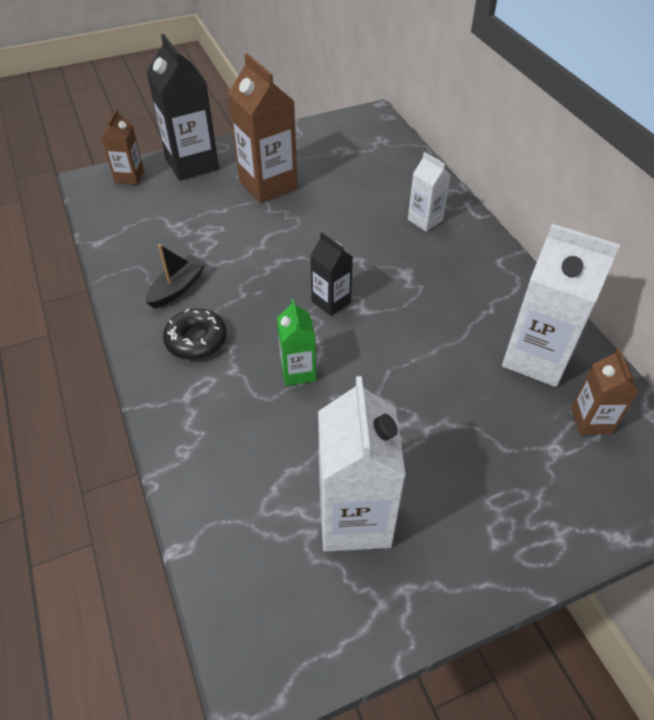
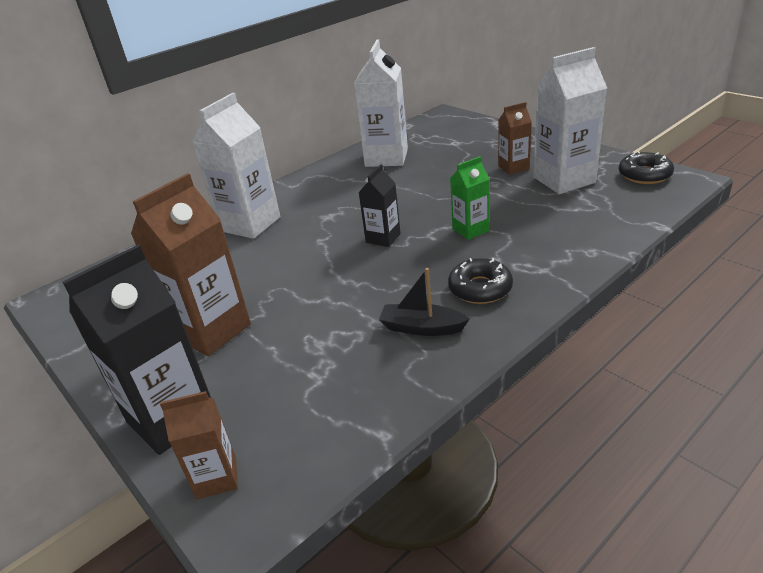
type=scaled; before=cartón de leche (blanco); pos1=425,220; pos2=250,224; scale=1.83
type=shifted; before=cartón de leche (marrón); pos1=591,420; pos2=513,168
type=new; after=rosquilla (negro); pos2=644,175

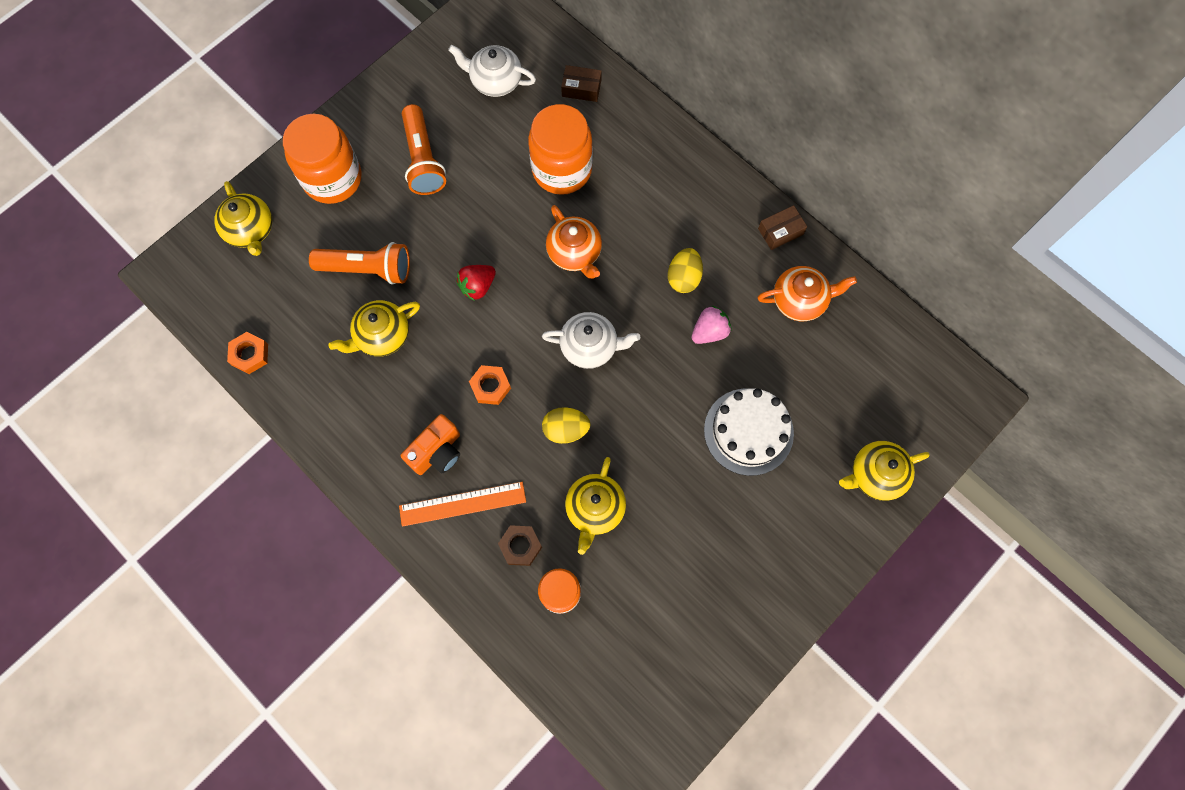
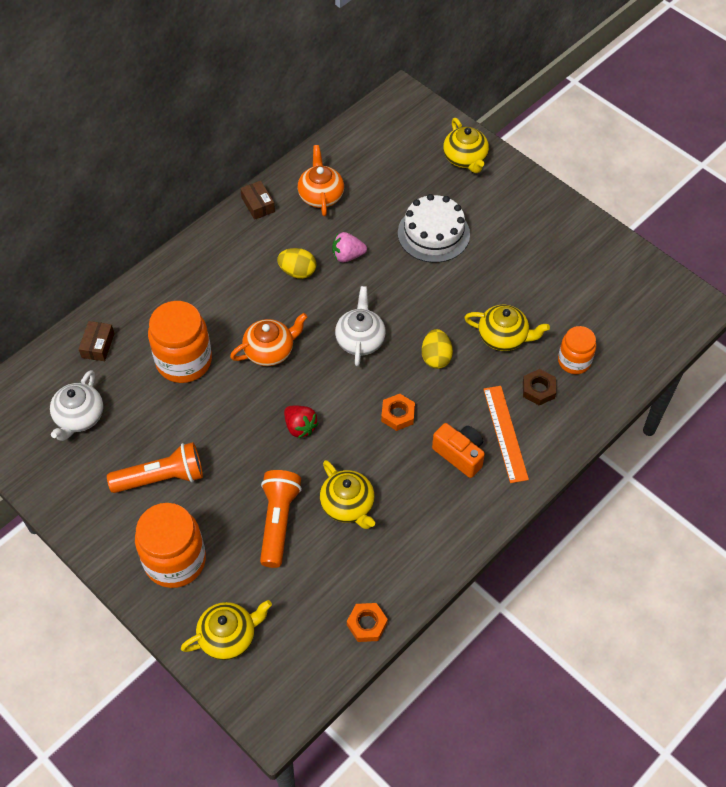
type=rotated; before=fresa (rosa); pos1=709,331; pos2=347,256; turn=-60

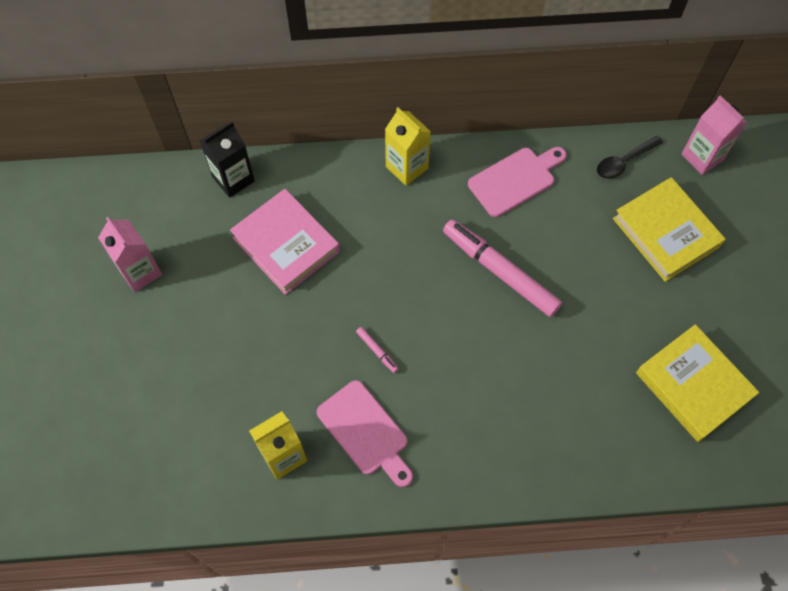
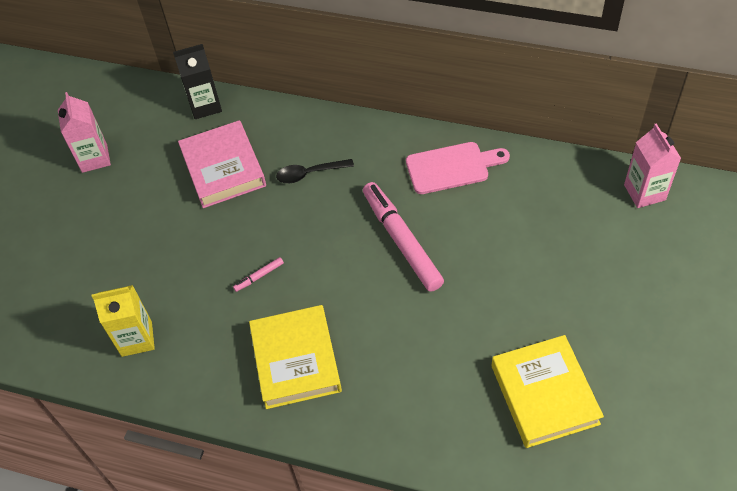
type=rotated; before=rotulador (rosa); pos1=377,351; pos2=259,276; turn=75
type=shifted; before=libro (amarillo); pos1=666,232; pos2=296,360
type=shifted; before=cuchara (negro); pos1=623,162; pos2=309,174
type=gone; before=tabla de cortar (rosa); pos1=365,432
type=gone; before=cartón de leche (amarillo); pos1=407,167

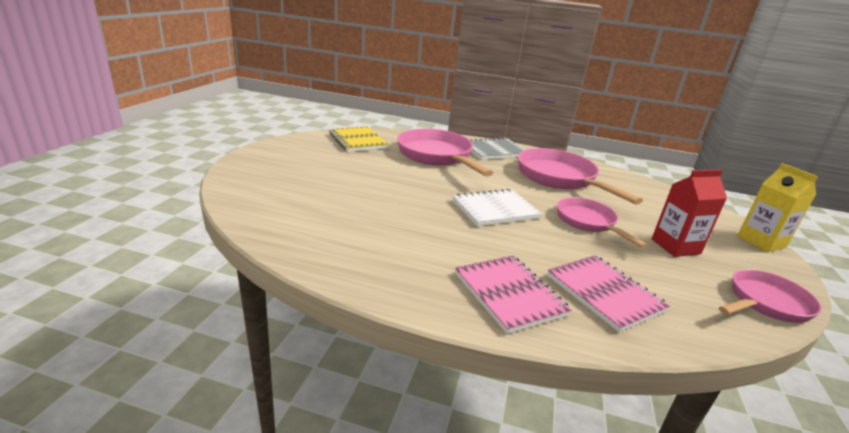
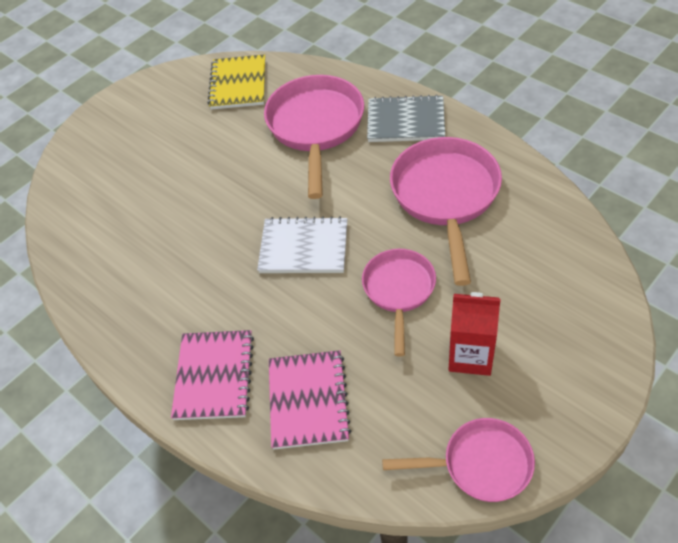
type=gone; before=cartón de leche (amarillo); pos1=761,242

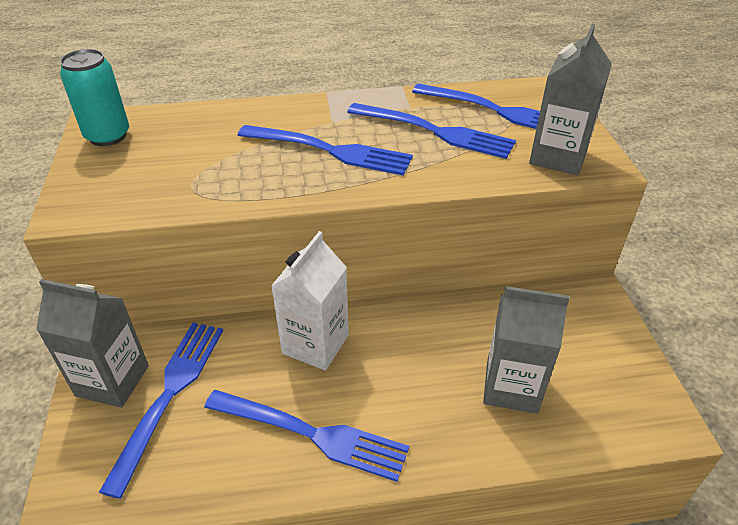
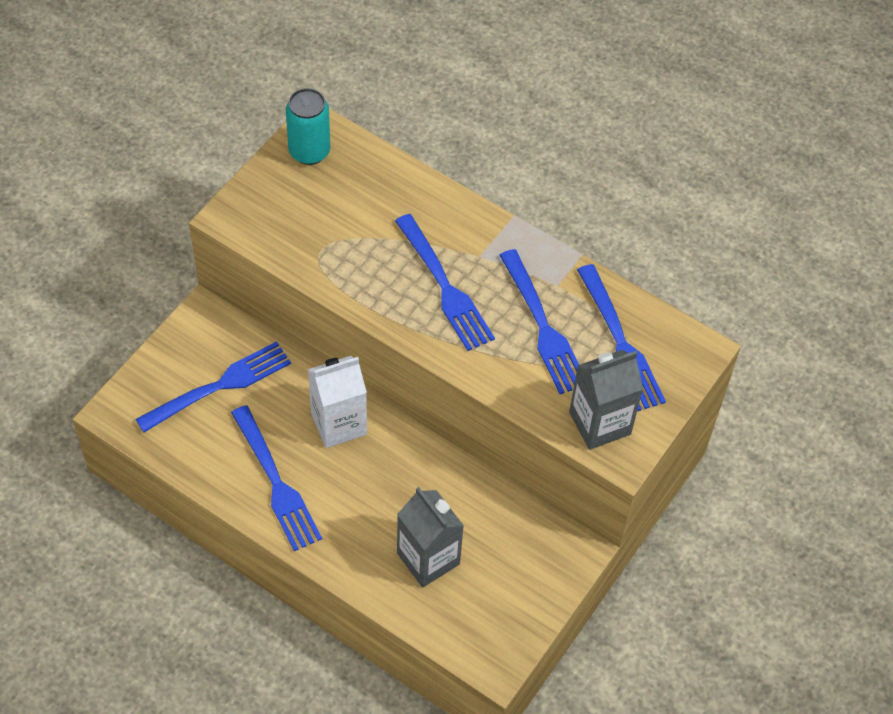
type=gone; before=cartón de leche (gris); pos1=112,380

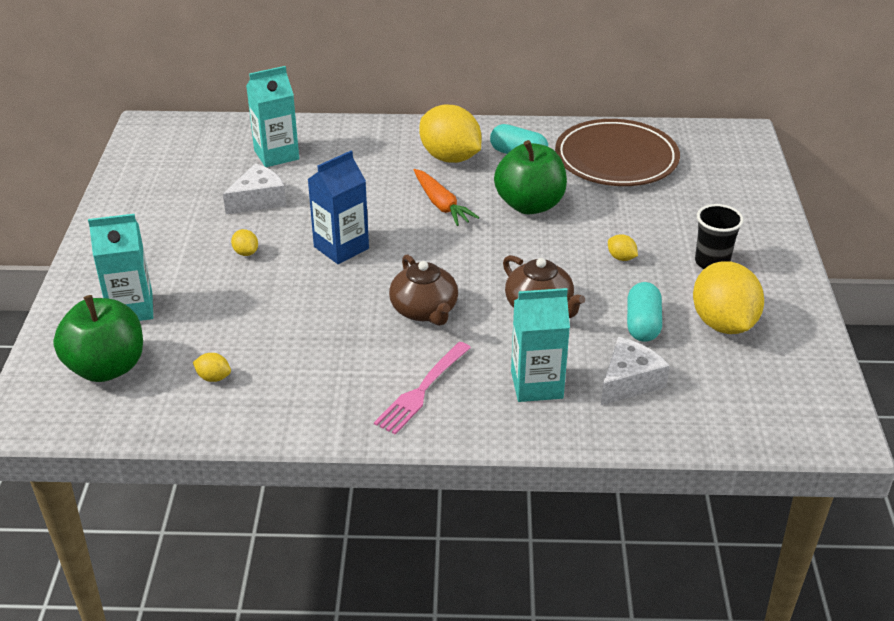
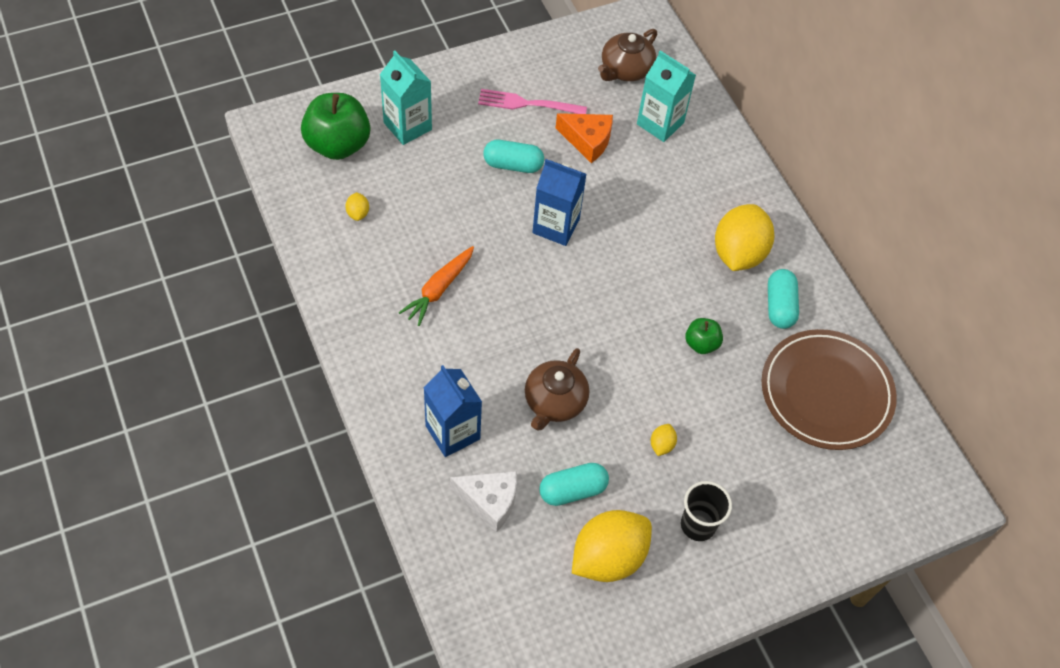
type=shifted; before=zanahoria (naranja); pos1=441,204; pos2=439,289
type=repainted; before=cartón de leche (turquesa); after=cartón de leche (azul); pos1=536,385; pos2=452,432
type=shifted; before=tenedor (rosa); pos1=422,390; pos2=527,104
type=swapped; before=limón (amarillo); after=cápsula (turquesa); pos1=246,252; pos2=513,165
type=repainted; before=queso (blanco); after=queso (naranja); pos1=258,200; pos2=587,141
type=shifted; before=tetera (marrón); pos1=424,310; pos2=625,69
type=scaled; before=manzana (verde); pos1=530,205; pos2=701,344; scale=0.51

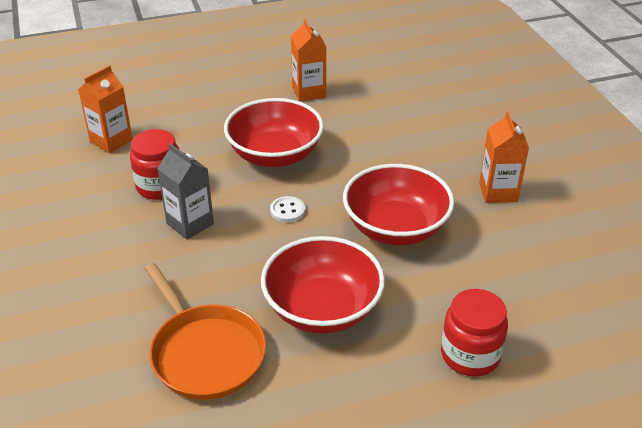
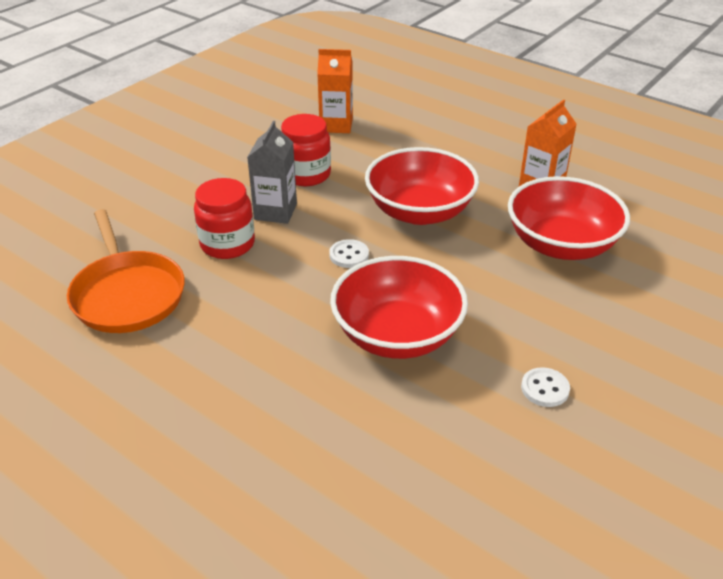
type=rotated; before=sartén (naranja); pos1=205,353; pos2=127,294; turn=-45
type=shifted; before=tarro (rojo); pos1=470,355; pos2=227,244
type=shifted; before=cuenco (rojo); pos1=322,309; pos2=561,245
type=swapped; before=cartón de leche (naranja); after=botón (blanco); pos1=498,192; pos2=545,389

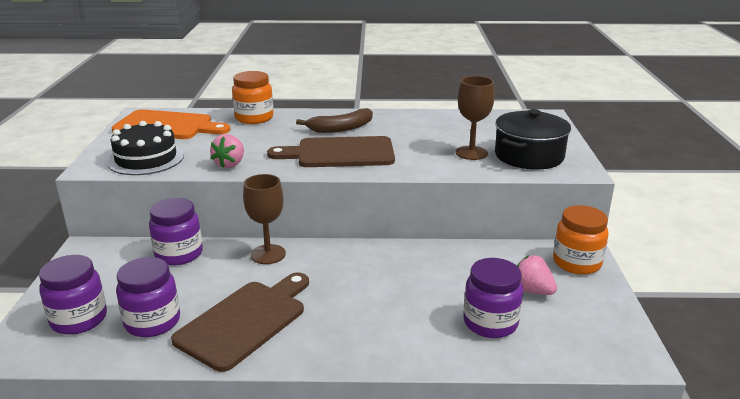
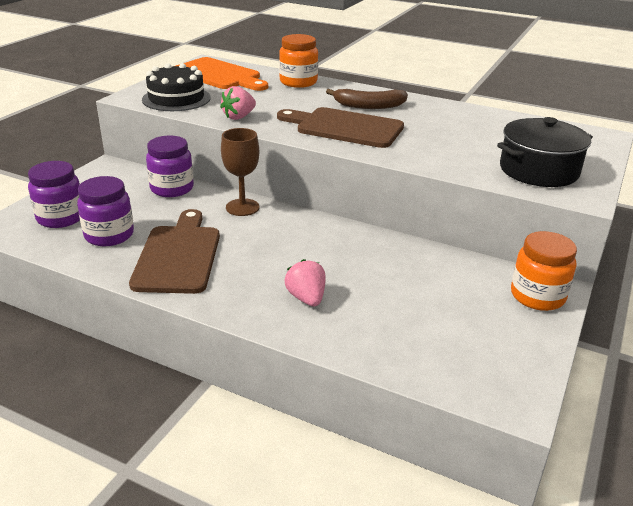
type=rotated; before=tabla de cortar (marrón); pos1=246,321; pos2=178,255; turn=-60
type=shifted; before=fresa (rosa); pos1=532,290; pos2=306,298
type=gone; before=copa (marrón); pos1=471,153
type=gone; before=tarro (morado); pos1=490,323

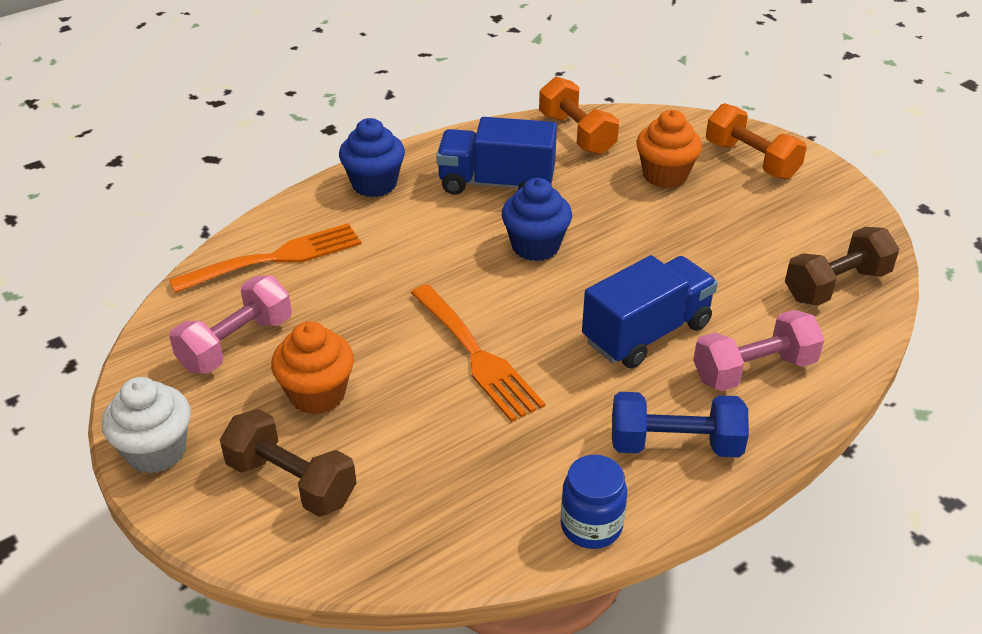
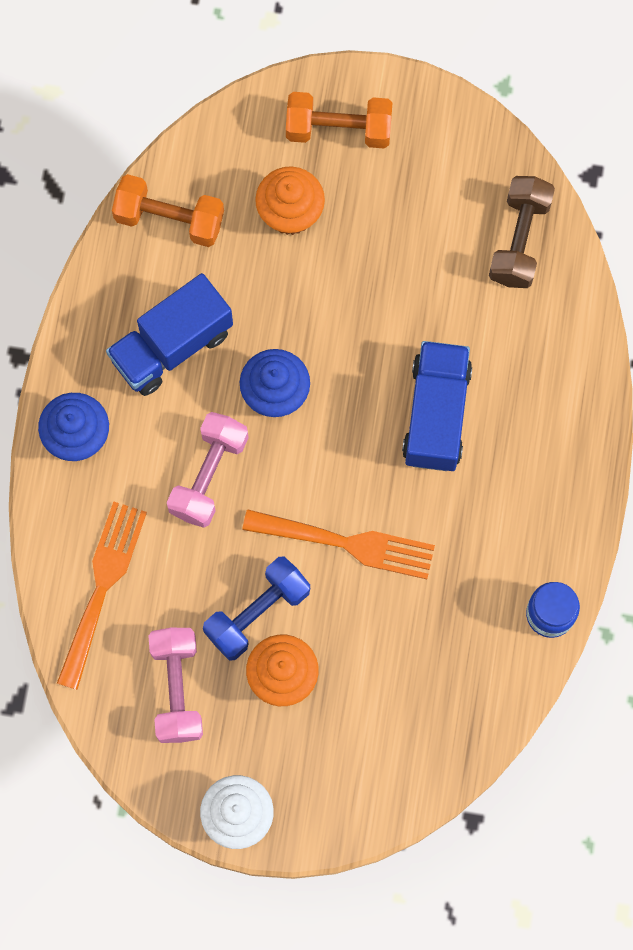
type=shifted; before=mancuerna (rosa); pos1=754,370; pos2=209,475
type=shifted; before=mancuerna (azul); pos1=675,445; pos2=257,613
type=gone; before=mancuerna (marrón); pos1=291,482

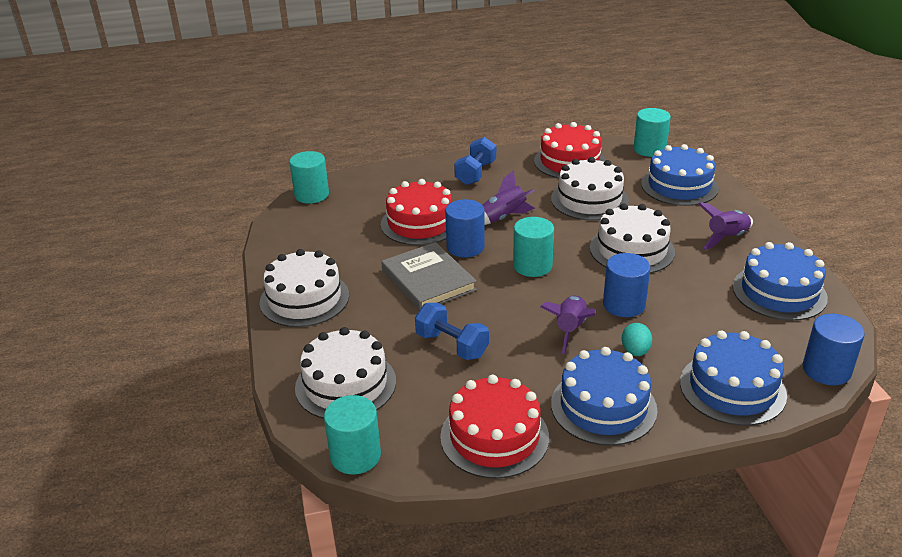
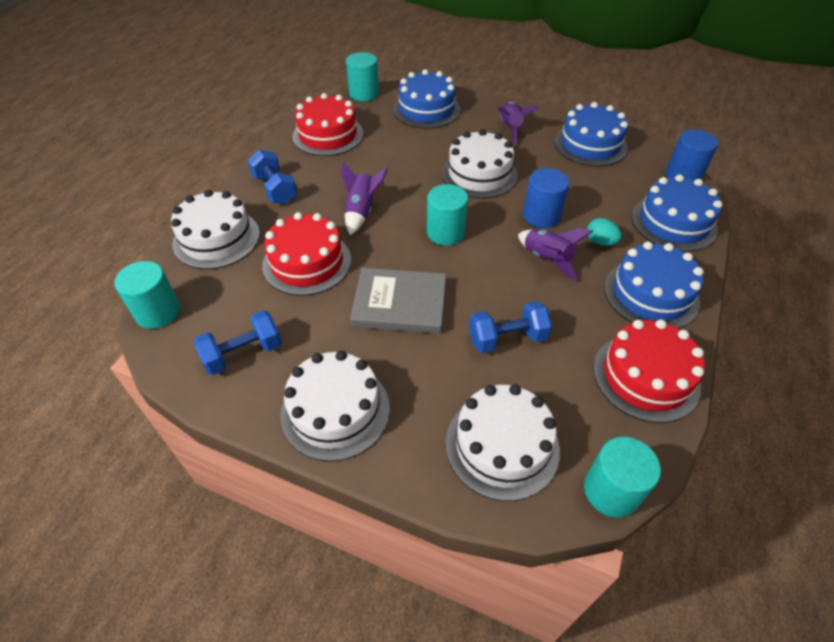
type=shifted; before=tarta (blanco); pos1=589,200; pos2=216,238
type=new; after=mancuerna (azul); pos2=243,354
type=gone; before=cilindro (azul); pos1=465,247

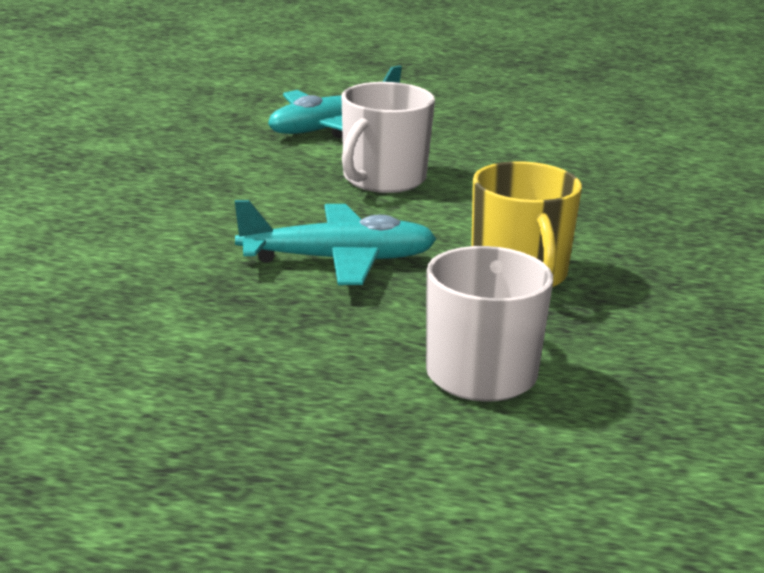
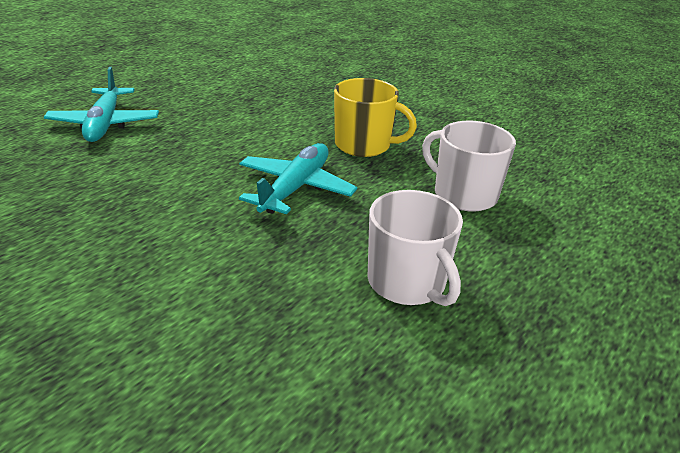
type=shifted; before=taza (blanco); pos1=383,179; pos2=407,282

